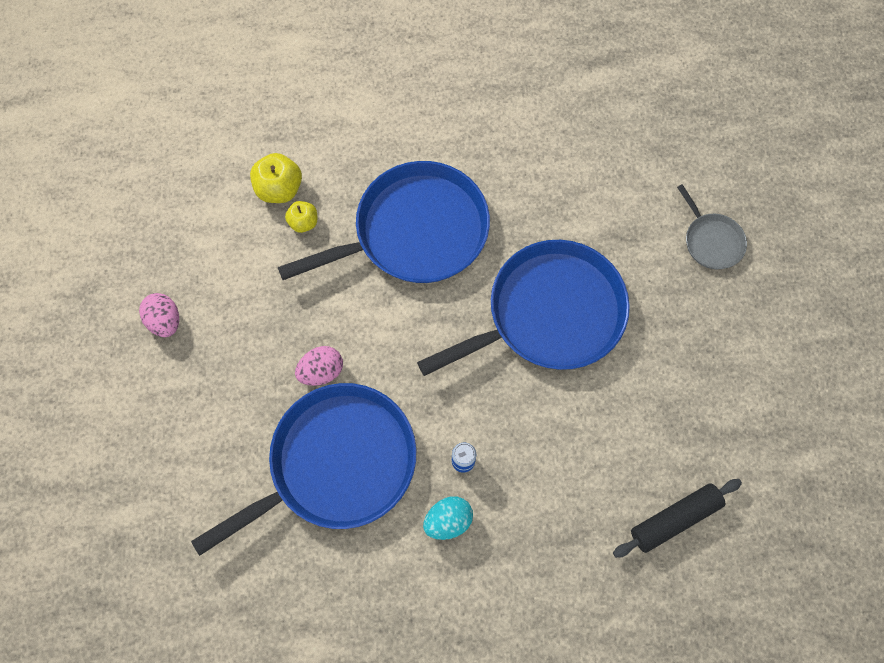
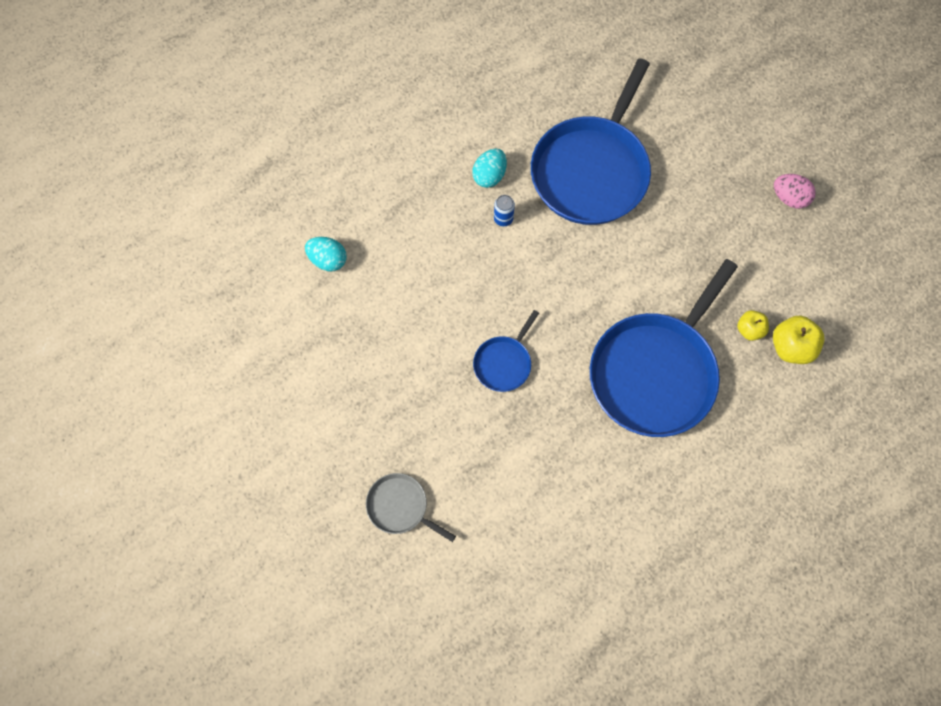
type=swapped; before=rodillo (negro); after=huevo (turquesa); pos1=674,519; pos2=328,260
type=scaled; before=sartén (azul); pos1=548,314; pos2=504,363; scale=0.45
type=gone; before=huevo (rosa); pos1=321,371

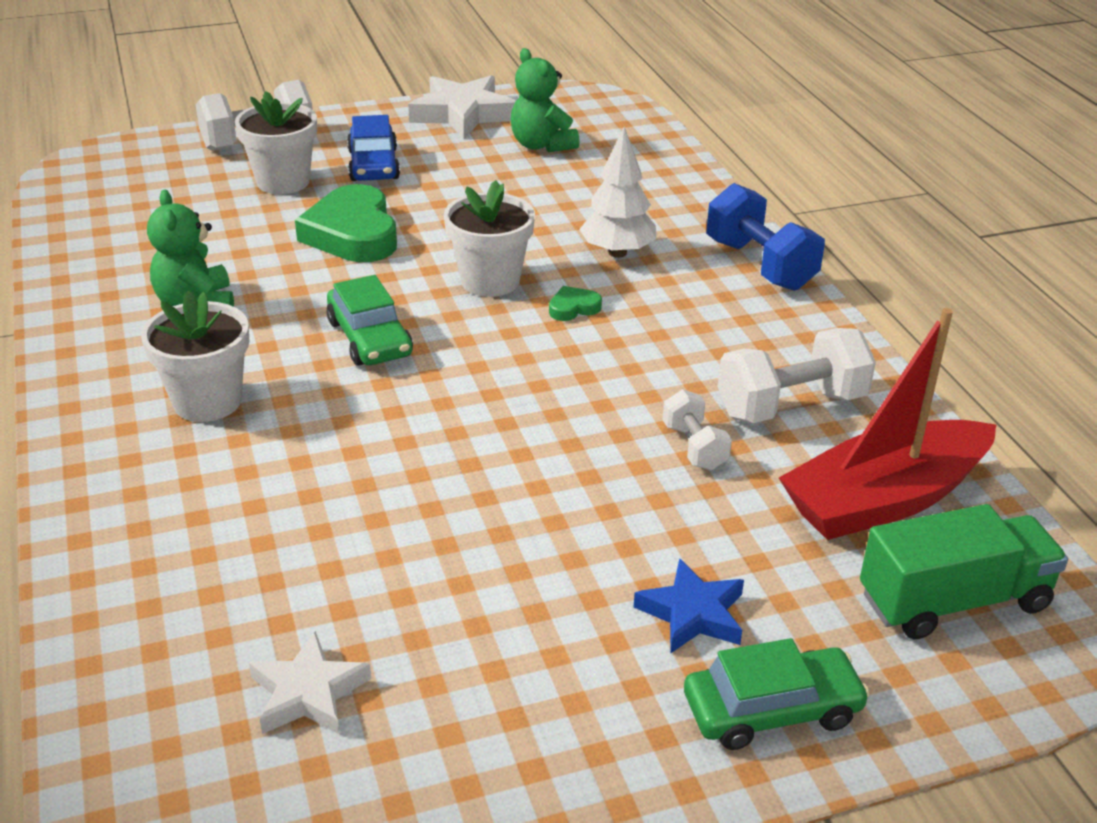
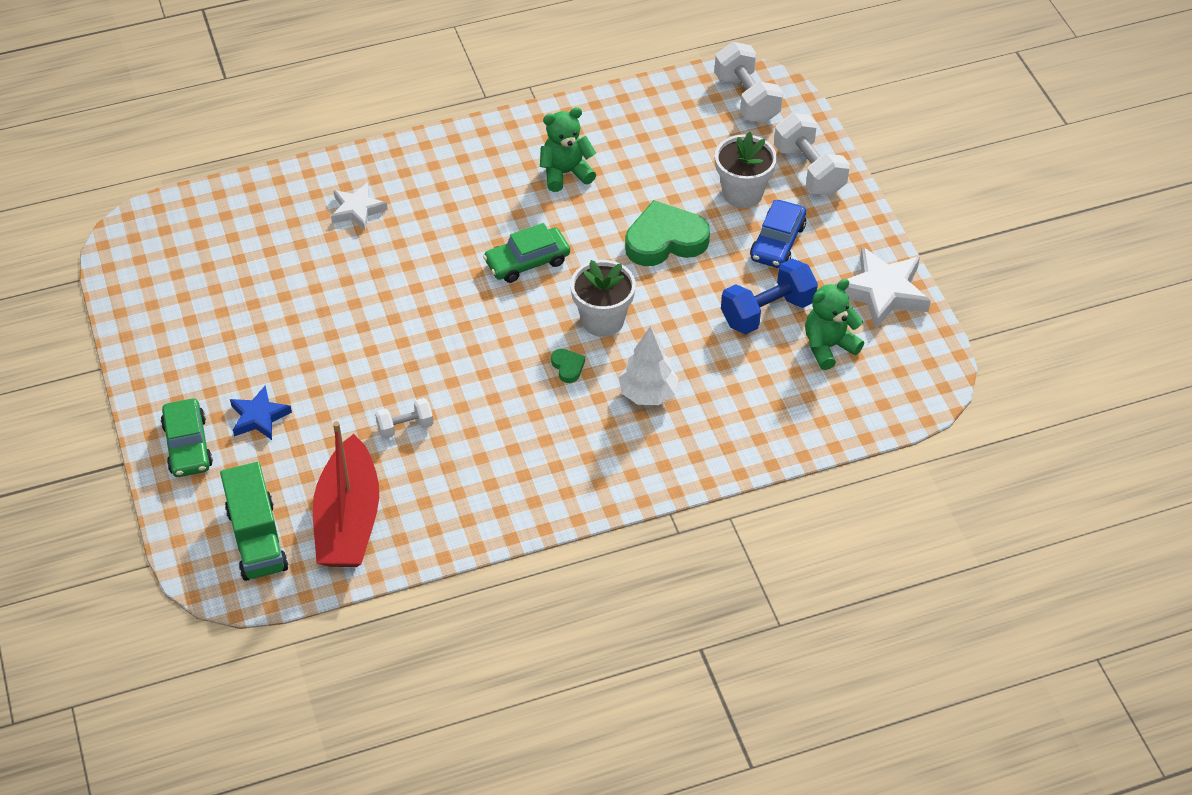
type=rotated; before=barco (rojo); pos1=884,499; pos2=348,520; turn=-150
type=shifted; before=estrella (blanco); pos1=308,693; pos2=357,210
type=shifted; before=mancuerna (blanco); pos1=791,405; pos2=746,99
type=shifted; before=mancuerna (azul); pos1=760,265; pos2=767,312
type=rotated; before=coche (azul); pos1=373,165; pos2=777,242; turn=-60
type=gone; before=maceta (blanco); pos1=207,401

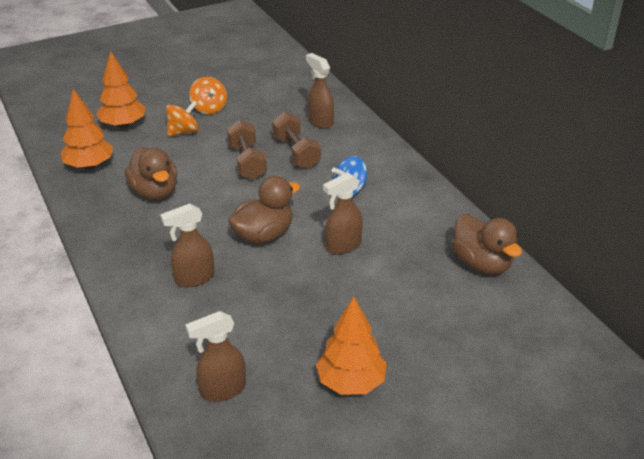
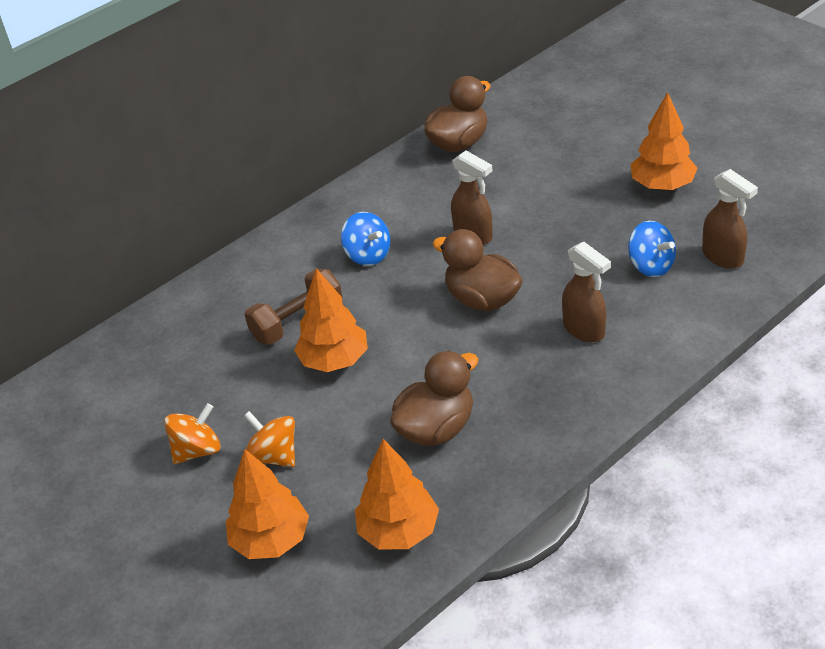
type=swapped; before=mancuerna (marrón); after=árbol (naranja); pos1=247,162; pos2=334,360
type=new; after=peonza (azul); pos2=651,266
type=gone; before=pulverizador (marrón); pos1=320,122

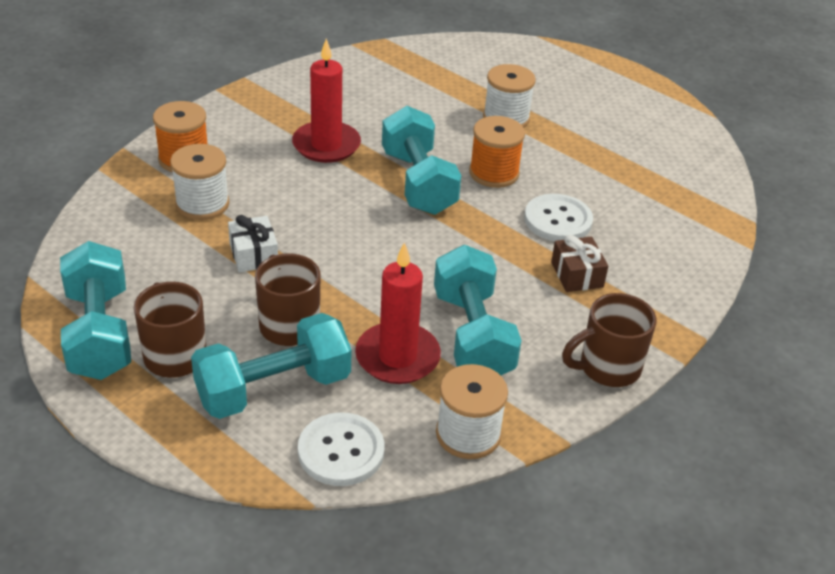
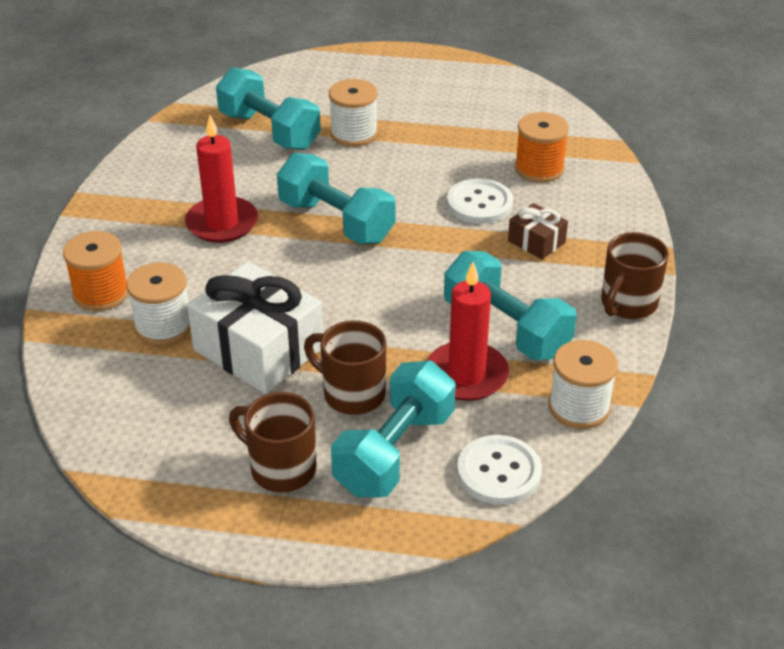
type=scaled; before=regalo (blanco); pos1=254,254; pos2=259,349; scale=2.05
type=shifted; before=mancuerna (turquesa); pos1=99,333; pos2=269,131
type=shifted; before=carrete (naranja); pos1=494,173; pos2=539,169

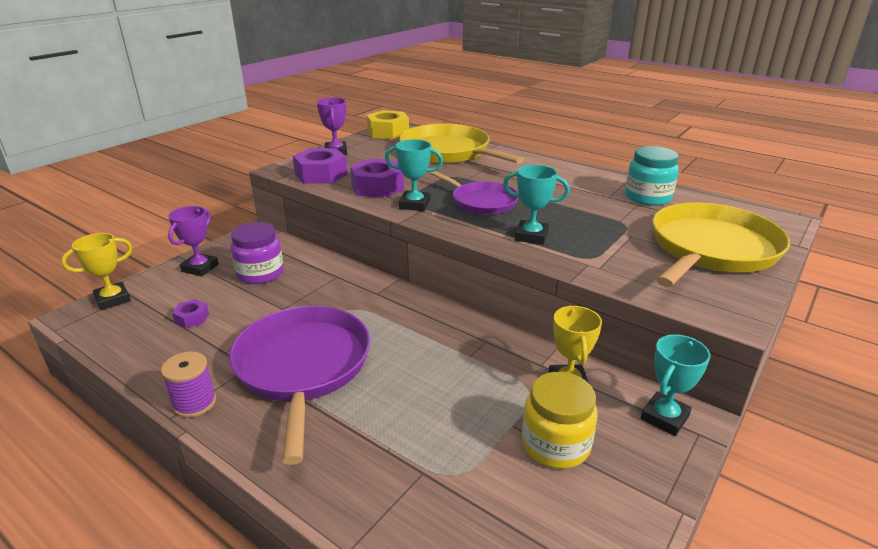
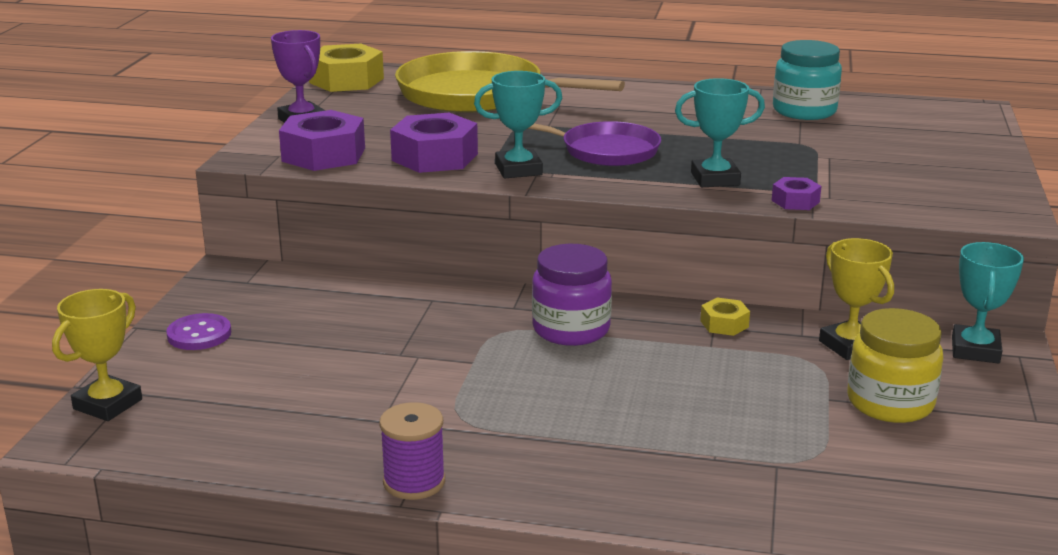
type=swapped; before=trofeo (morado); after=botón (morado); pos1=200,268; pos2=199,334
type=shifted; before=tarro (morado); pos1=260,273; pos2=571,329
type=new; after=tuerca (amarillo); pos2=724,324
type=shifted; before=tuerca (morado); pos1=192,318; pos2=795,201
type=gone; before=sartén (morado); pos1=303,367
type=gone; before=sartén (amarillo); pos1=711,249

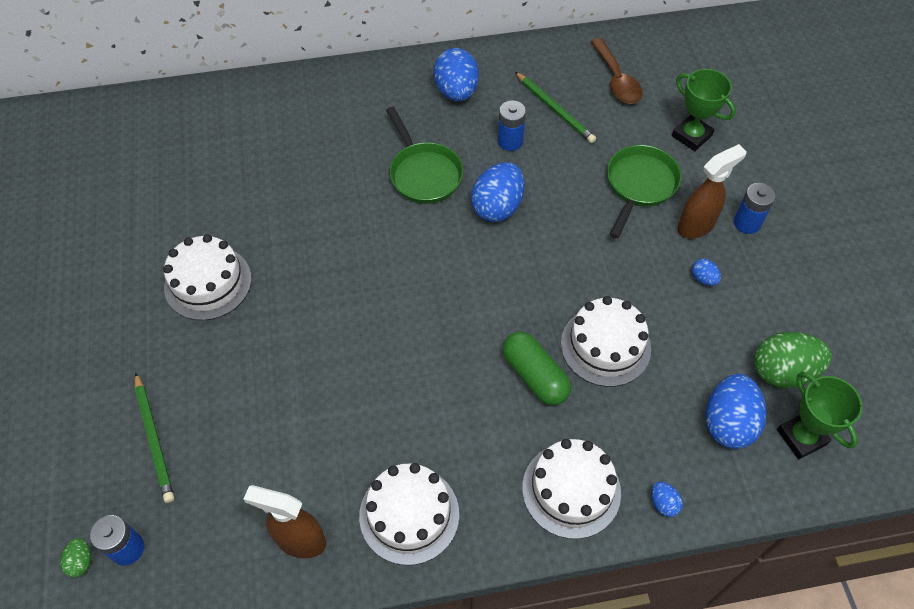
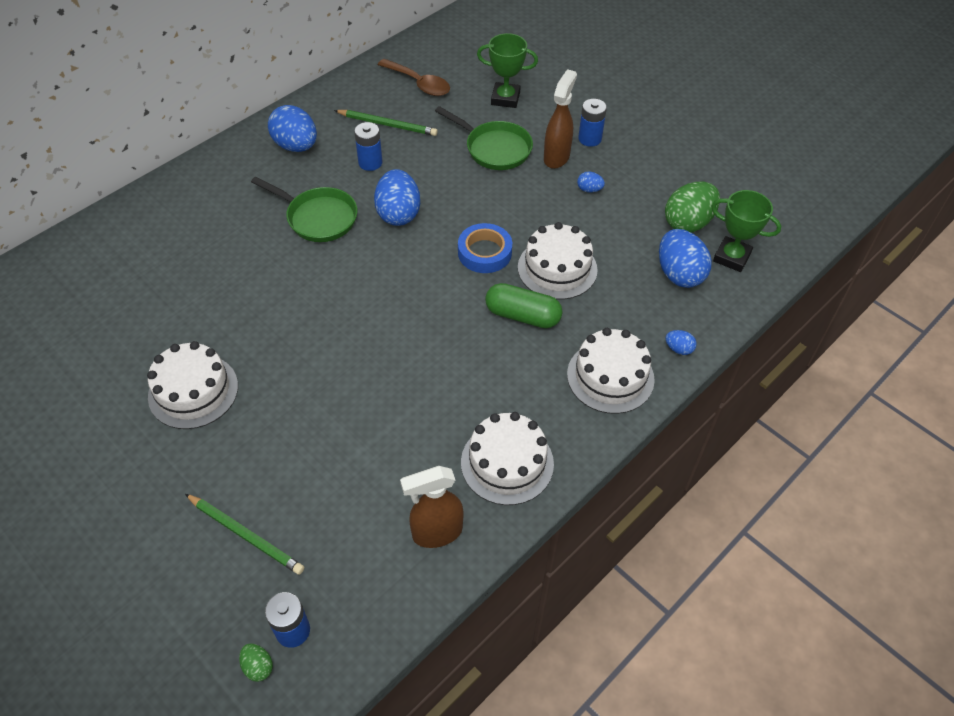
type=rotated; before=sartén (verde); pos1=639,185; pos2=494,148; turn=135
type=new; after=cinta adhesiva (azul); pos2=484,252

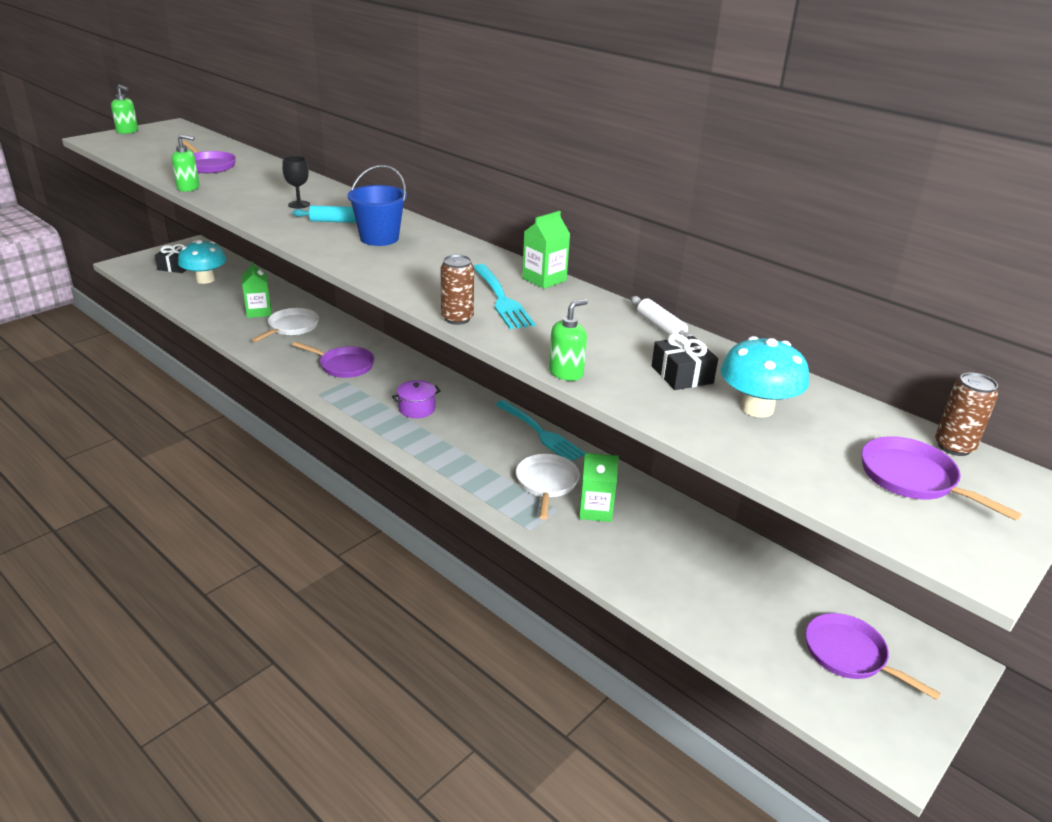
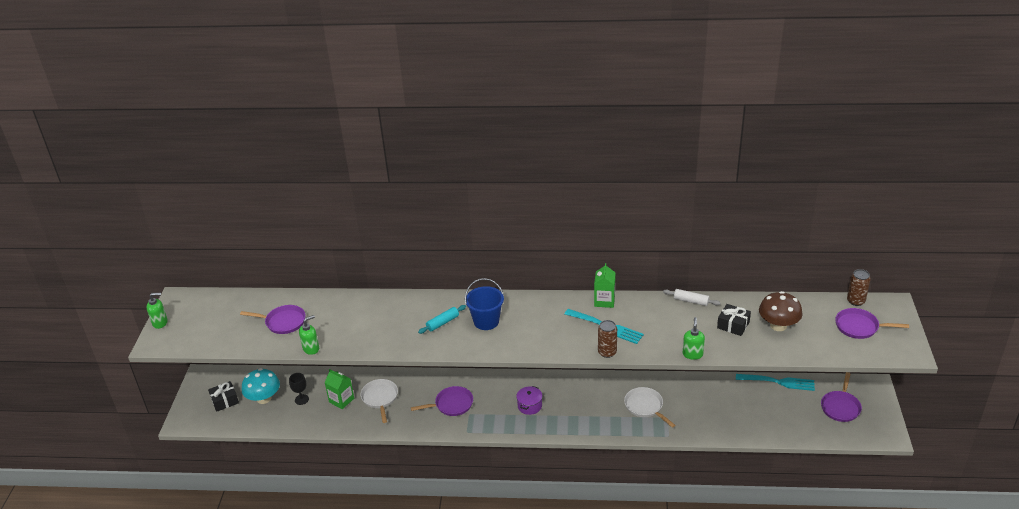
type=shifted; before=copa (negro); pos1=299,204; pos2=301,399
type=shifted; before=tenedor (turquesa); pos1=540,432; pos2=778,382
type=repainted; before=seta (turquesa); after=seta (marrón); pos1=757,408; pos2=778,325
type=rotated; before=sartén (morado); pos1=849,655; pos2=840,407; turn=-75
type=gone; before=cartón de leche (verde); pos1=595,510

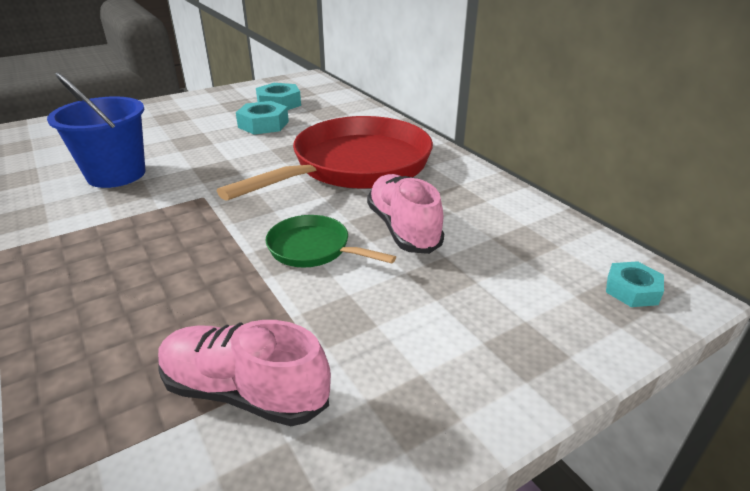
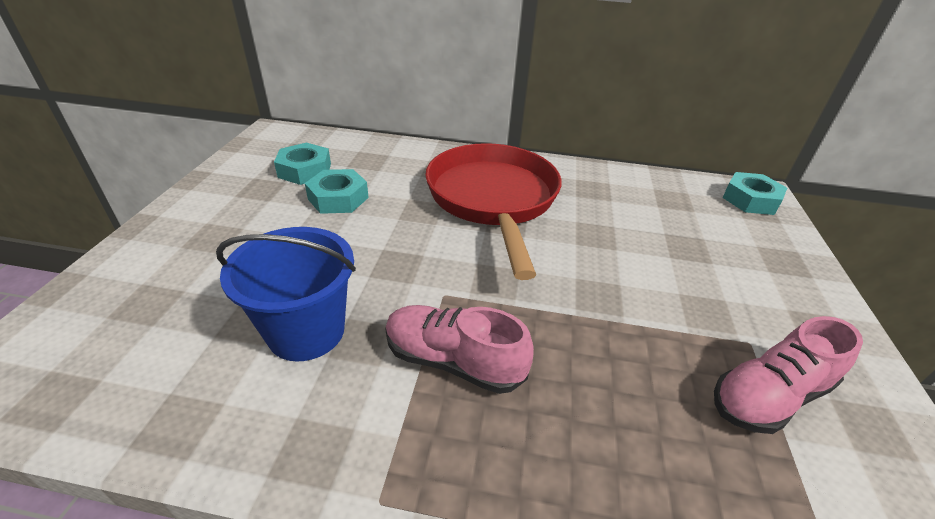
type=shifted; before=zapato (rosa); pos1=403,229; pos2=453,361
type=scaled; before=tuerca (turquesa); pos1=632,290; pos2=750,200; scale=1.54
type=gone; before=sartén (verde); pos1=313,249

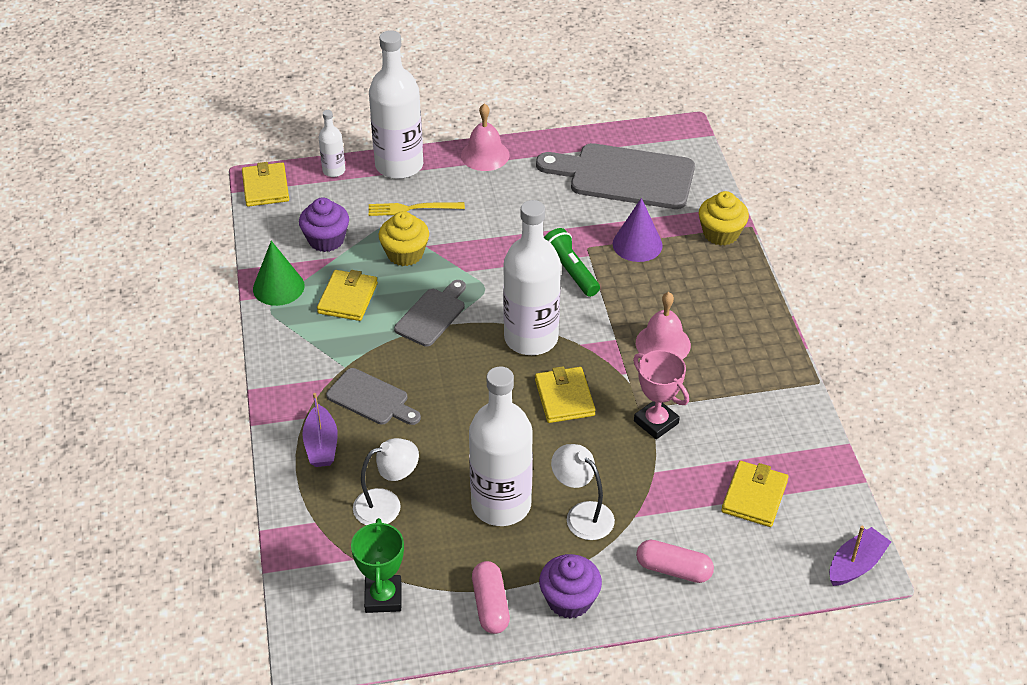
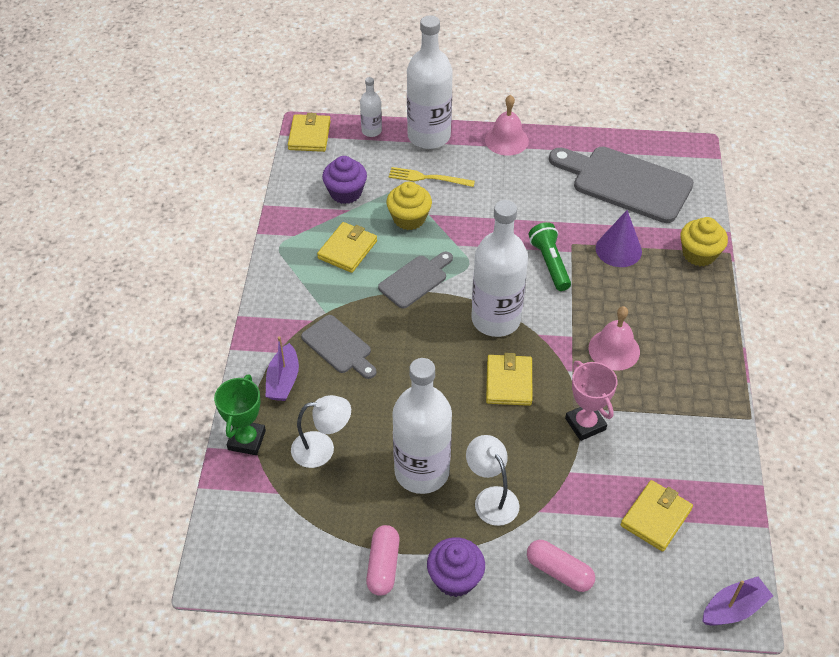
type=shifted; before=trofeo (verde); pos1=383,597; pos2=247,440
type=gone; before=cono (verde); pos1=278,287

